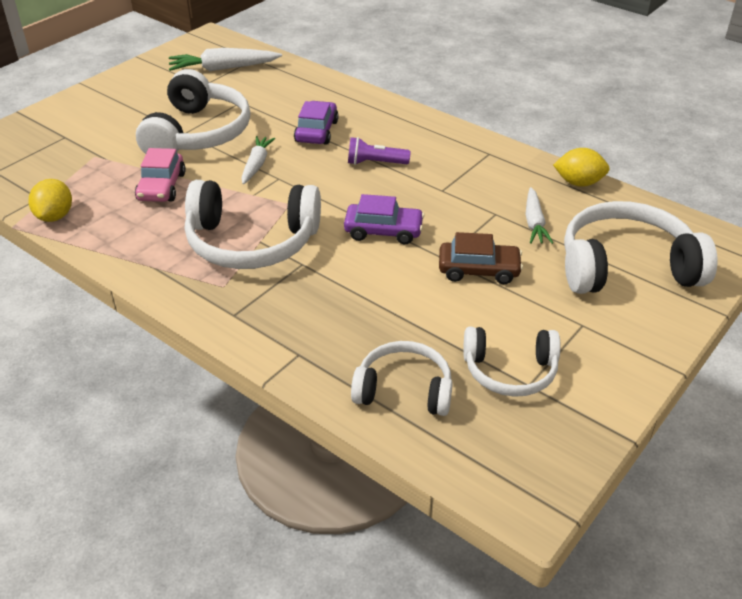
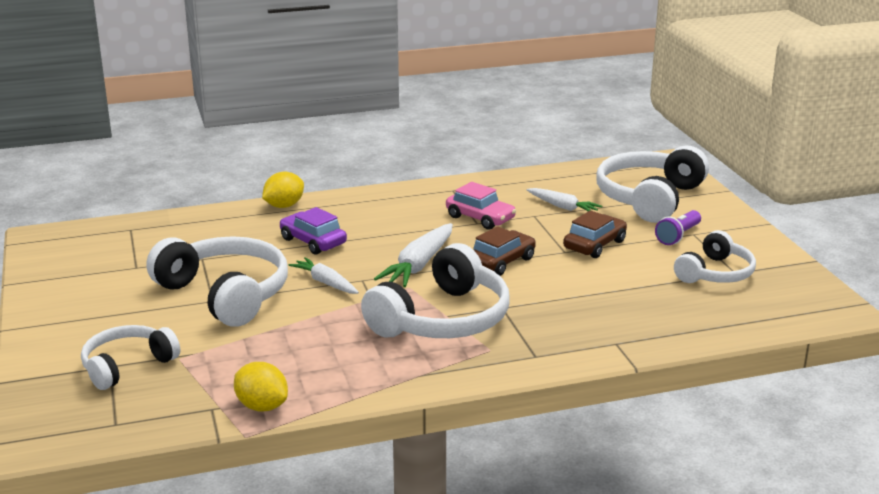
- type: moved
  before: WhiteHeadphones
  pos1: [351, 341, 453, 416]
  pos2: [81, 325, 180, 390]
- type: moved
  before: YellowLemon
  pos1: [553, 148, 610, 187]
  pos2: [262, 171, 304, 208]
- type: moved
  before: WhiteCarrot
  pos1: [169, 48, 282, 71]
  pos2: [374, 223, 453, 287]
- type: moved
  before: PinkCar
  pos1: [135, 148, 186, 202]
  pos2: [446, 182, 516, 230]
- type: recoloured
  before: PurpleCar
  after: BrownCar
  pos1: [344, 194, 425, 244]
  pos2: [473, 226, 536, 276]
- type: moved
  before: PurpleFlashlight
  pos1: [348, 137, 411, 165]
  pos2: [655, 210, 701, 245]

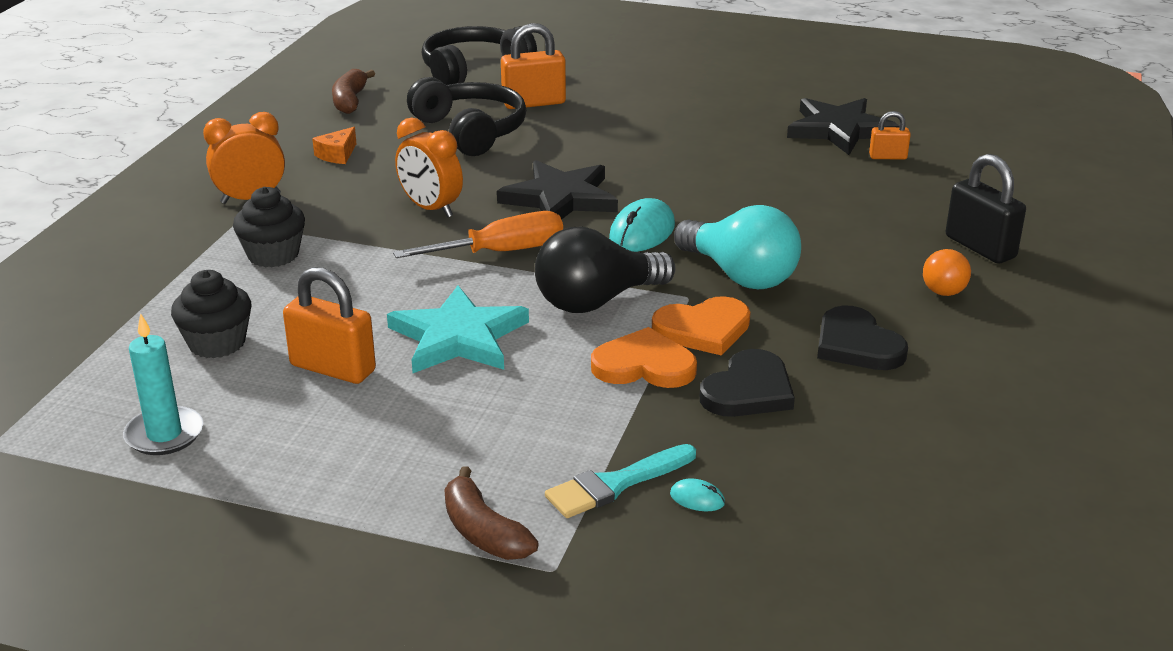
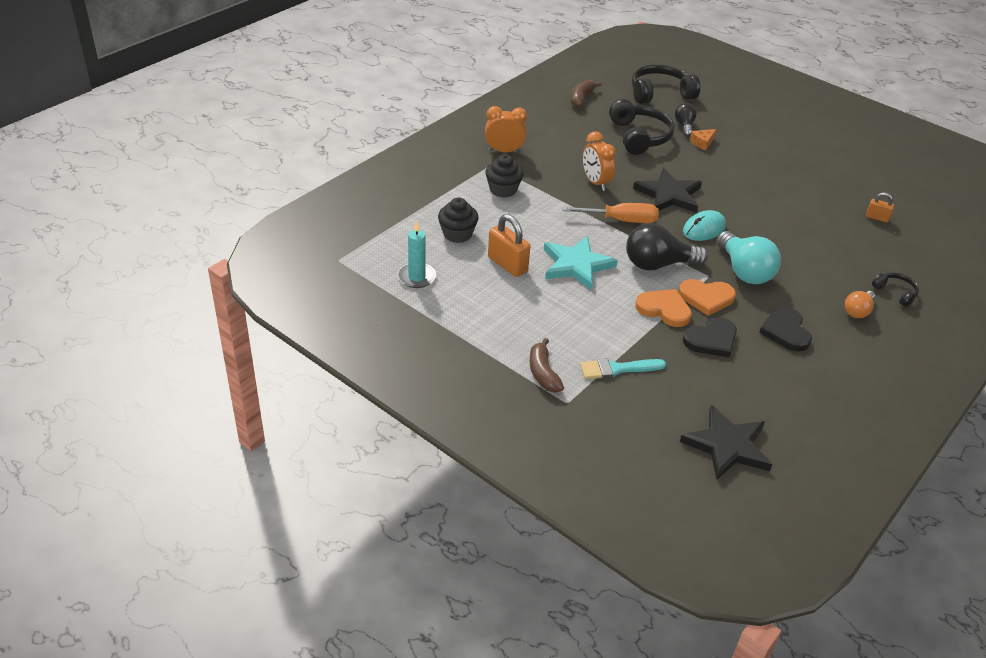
- type: replaced
  before: OrangePadlock
  after: BlackLightBulb
  pos1: [501, 23, 566, 109]
  pos2: [675, 103, 697, 137]
- type: moved
  before: BlackStar
  pos1: [787, 98, 900, 155]
  pos2: [680, 405, 772, 480]
- type: moved
  before: OrangeCheese
  pos1: [312, 127, 357, 164]
  pos2: [690, 129, 717, 150]
- type: replaced
  before: BlackPadlock
  after: BlackHeadphones
  pos1: [946, 154, 1026, 264]
  pos2: [872, 273, 919, 307]
- type: removed
  before: TurquoiseMouse
  pos1: [670, 479, 725, 511]

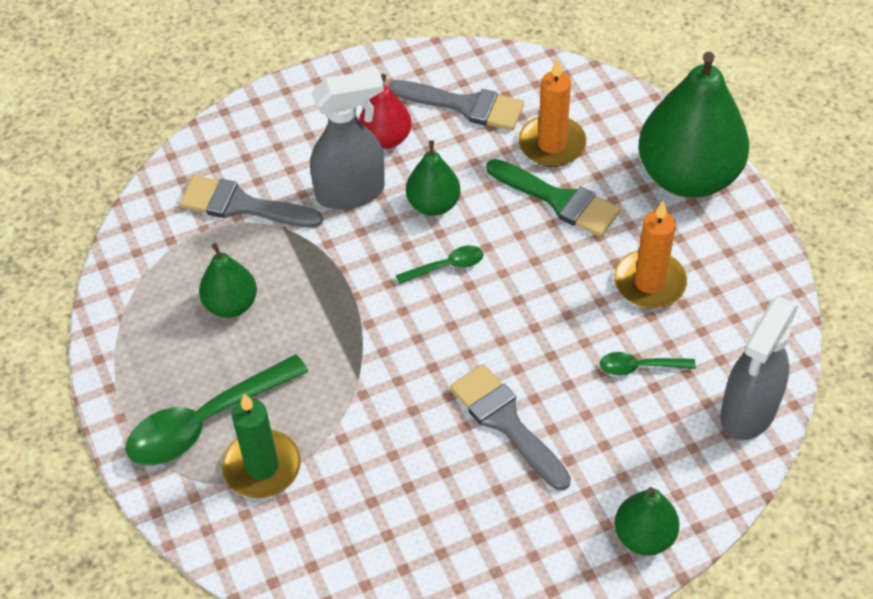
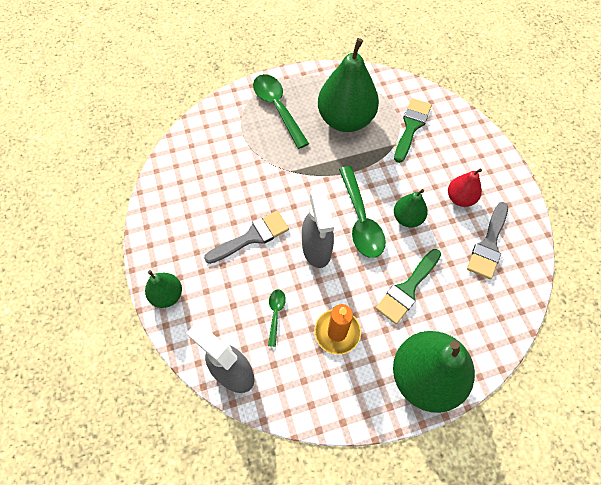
- type: moved
  before: GreySprayBottle
  pos1: [310, 70, 385, 210]
  pos2: [302, 188, 334, 268]
- type: resized
  before: GreenPear
  pos1: [199, 243, 257, 318]
  pos2: [318, 38, 379, 132]
  scale: 1.98
- type: resized
  before: GreenSpoon
  pos1: [396, 246, 484, 284]
  pos2: [339, 166, 386, 258]
  scale: 2.04
- type: recoloured
  before: GreyBrush
  after: GreenBrush
  pos1: [180, 175, 323, 228]
  pos2: [394, 98, 432, 163]
- type: removed
  before: GreenCandle
  pos1: [222, 393, 301, 498]
- type: removed
  before: OrangeCandle
  pos1: [519, 59, 586, 167]

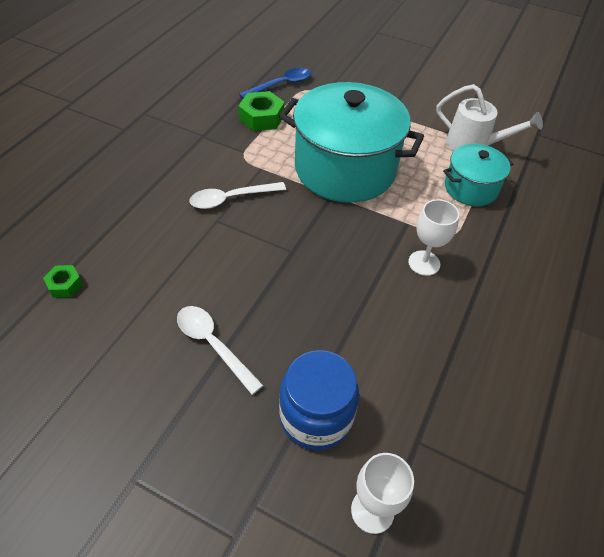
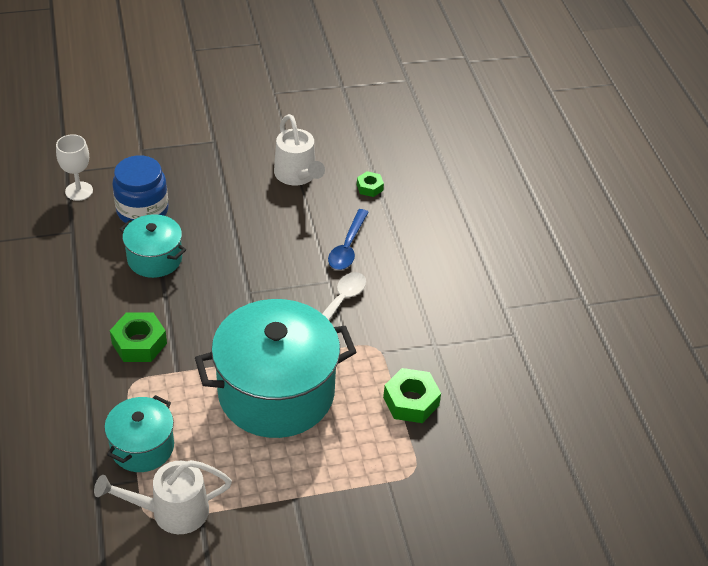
- type: replaced
  before: WhiteGoblet
  after: GreenNut
  pos1: [408, 199, 459, 276]
  pos2: [110, 313, 167, 362]
- type: added
  after: TurquoisePot
  pos2: [120, 214, 186, 278]
- type: added
  after: WhiteWateringCan
  pos2: [274, 114, 325, 186]
- type: moved
  before: BlueSpoon
  pos1: [239, 68, 311, 99]
  pos2: [328, 209, 369, 270]
- type: removed
  before: WhiteSpoon
  pos1: [177, 306, 264, 395]

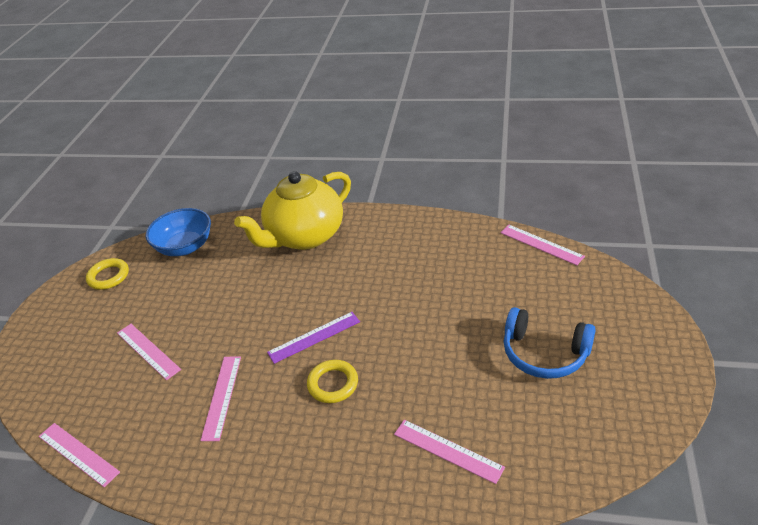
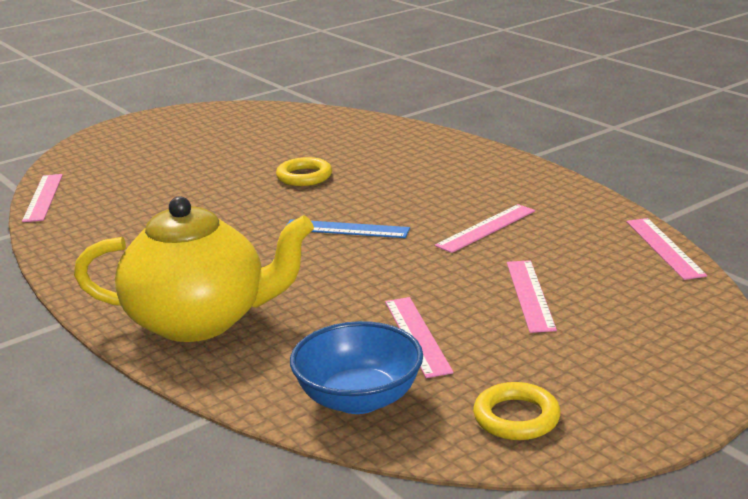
- type: moved
  before: YellowRing
  pos1: [307, 360, 358, 403]
  pos2: [276, 157, 332, 186]
- type: recoloured
  before: PurpleRuler
  after: BlueRuler
  pos1: [267, 312, 360, 364]
  pos2: [285, 219, 410, 238]
- type: moved
  before: PinkRuler
  pos1: [394, 420, 505, 484]
  pos2: [385, 297, 453, 378]
- type: removed
  before: BlueHeadphones
  pos1: [504, 307, 596, 379]

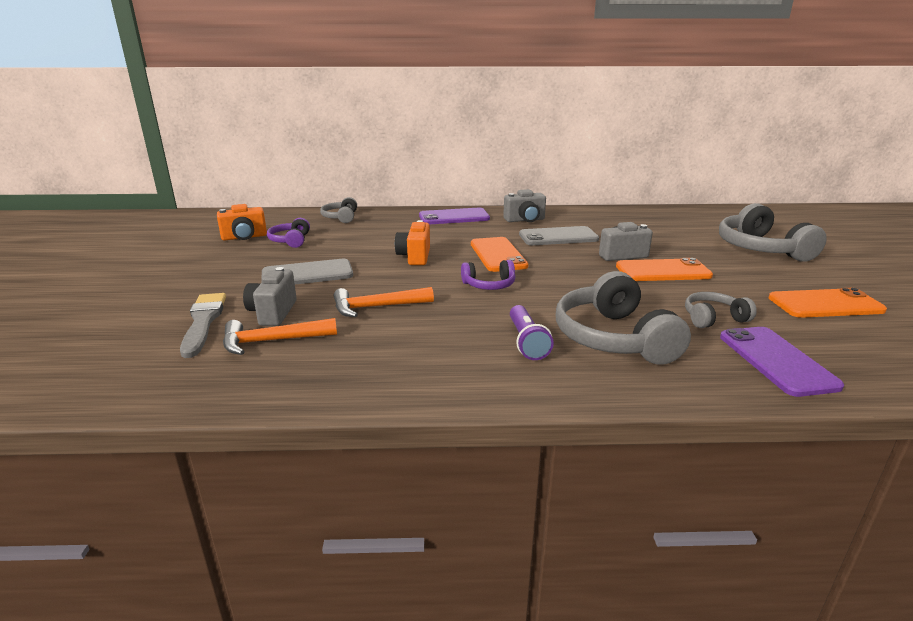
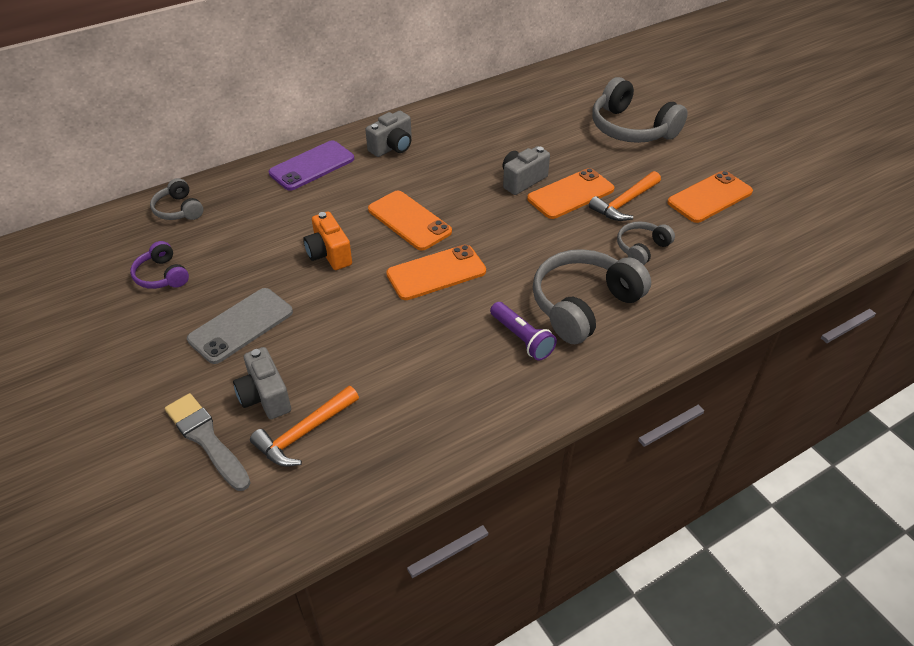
- type: replaced
  before: PurpleHeadphones
  after: OrangePhone
  pos1: [461, 260, 515, 290]
  pos2: [386, 245, 486, 300]
- type: turned
  before: GreyHeadphones
  pos1: [556, 271, 691, 365]
  pos2: [533, 249, 651, 344]
  turn: 90
- type: moved
  before: OrangeHammer
  pos1: [334, 287, 434, 317]
  pos2: [589, 171, 661, 221]
- type: removed
  before: OrangeCamera
  pos1: [217, 204, 267, 240]
- type: removed
  before: GreyPhone
  pos1: [519, 226, 599, 245]
- type: removed
  before: PurplePhone
  pos1: [720, 327, 844, 397]

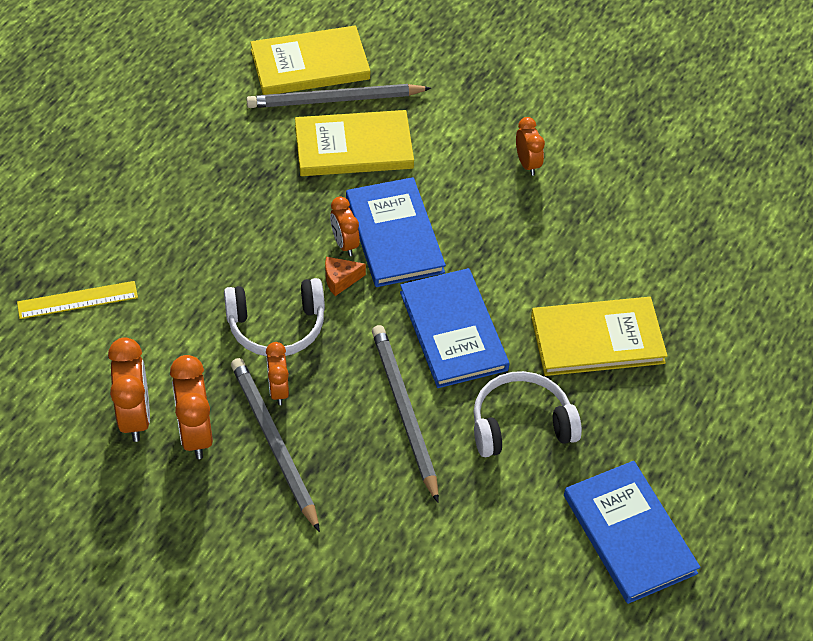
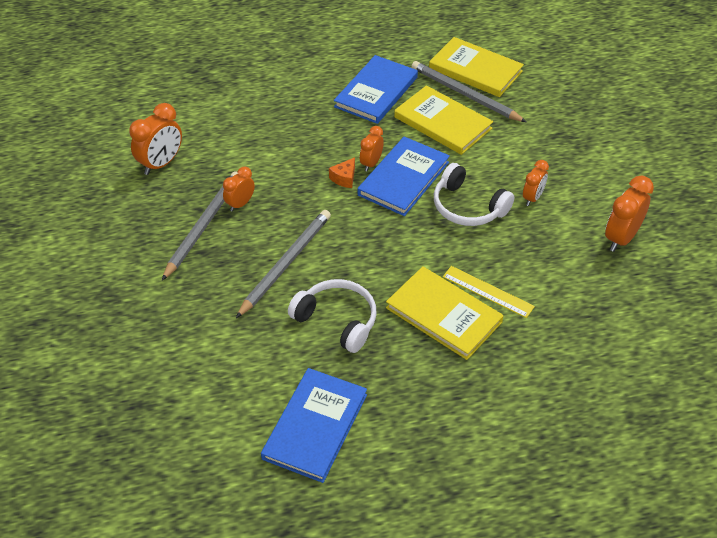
- type: turned
  before: OrangeCheese
  pos1: [325, 257, 366, 296]
  pos2: [329, 157, 355, 188]
  turn: -90
- type: moved
  before: BlueBook
  pos1: [400, 268, 509, 388]
  pos2: [334, 55, 418, 124]
- type: moved
  before: WhiteHeadphones
  pos1: [224, 278, 325, 356]
  pos2: [434, 163, 514, 226]
- type: moved
  before: YellowRuler
  pos1: [17, 281, 138, 319]
  pos2: [443, 266, 535, 318]
- type: moved
  before: OrangeClock
  pos1: [170, 355, 213, 459]
  pos2: [605, 176, 654, 252]

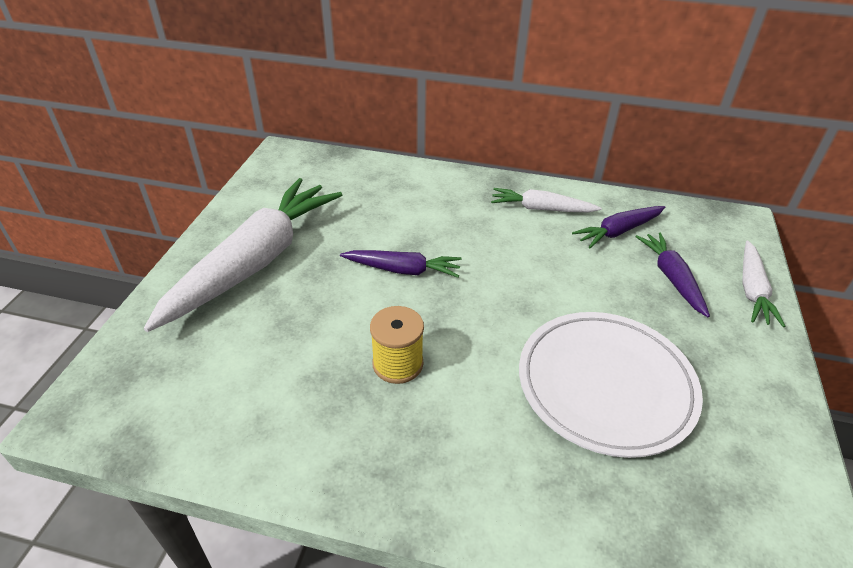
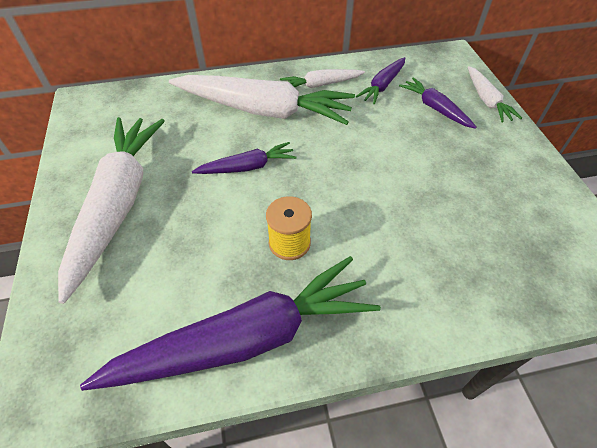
- type: added
  after: PurpleCarrot
  pos2: [80, 256, 381, 391]
- type: added
  after: WhiteCarrot
  pos2: [169, 75, 355, 125]
- type: removed
  before: WhitePlate
  pos1: [519, 312, 703, 458]

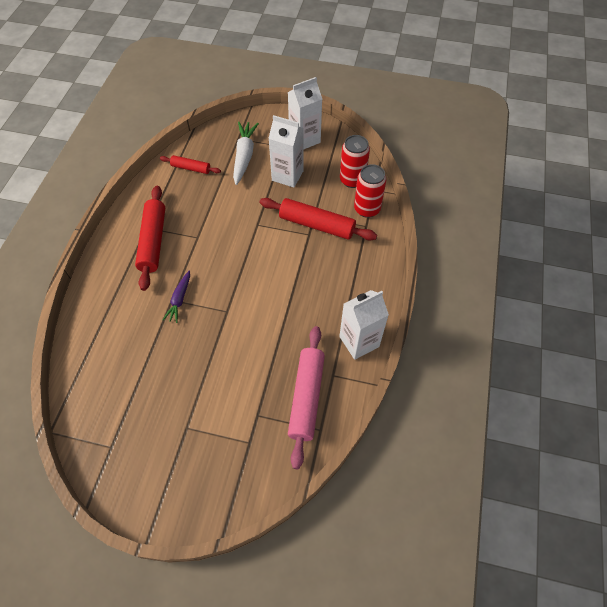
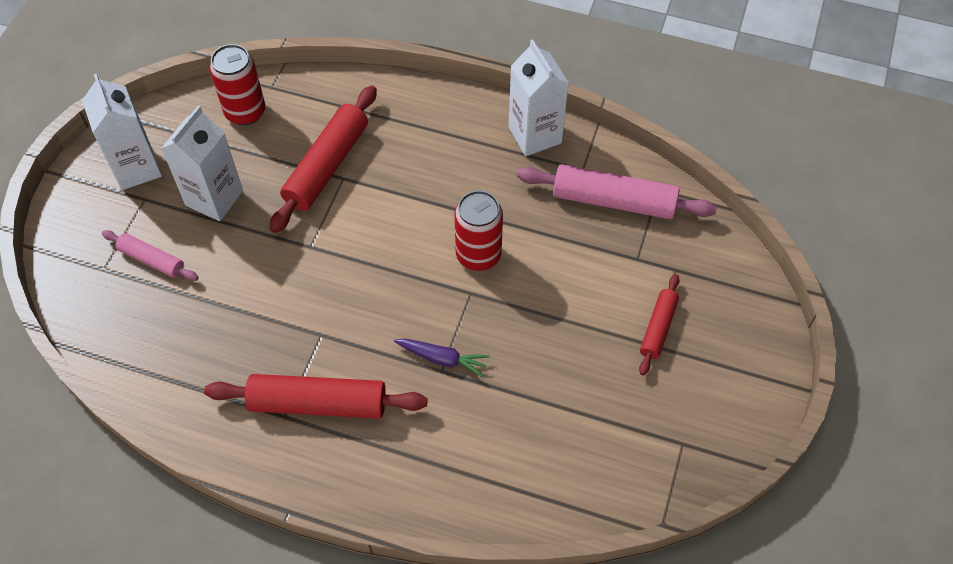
- type: replaced
  before: WhiteCarrot
  after: PinkRollingPin
  pos1: [233, 122, 259, 185]
  pos2: [102, 230, 199, 281]
- type: moved
  before: RedCan
  pos1: [354, 164, 386, 218]
  pos2: [454, 190, 503, 271]
- type: moved
  before: RedRollingPin
  pos1: [160, 155, 221, 174]
  pos2: [639, 274, 680, 376]

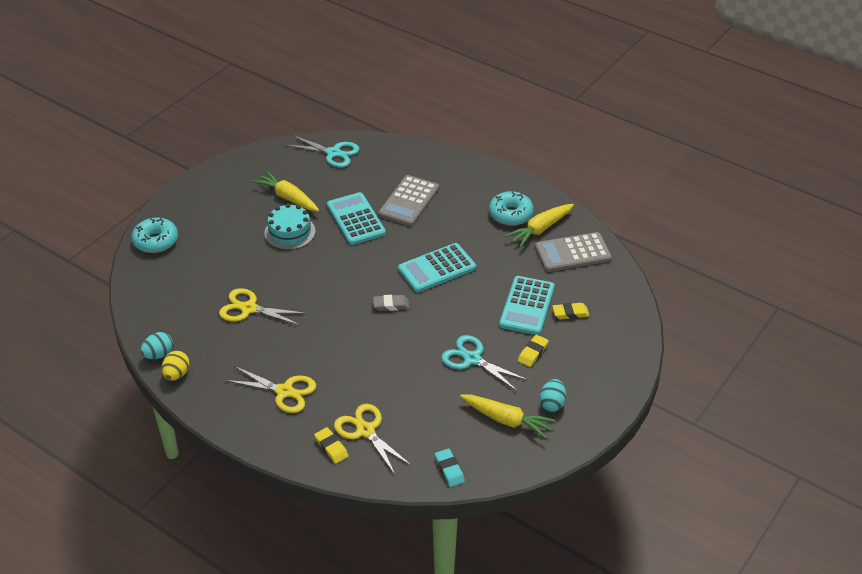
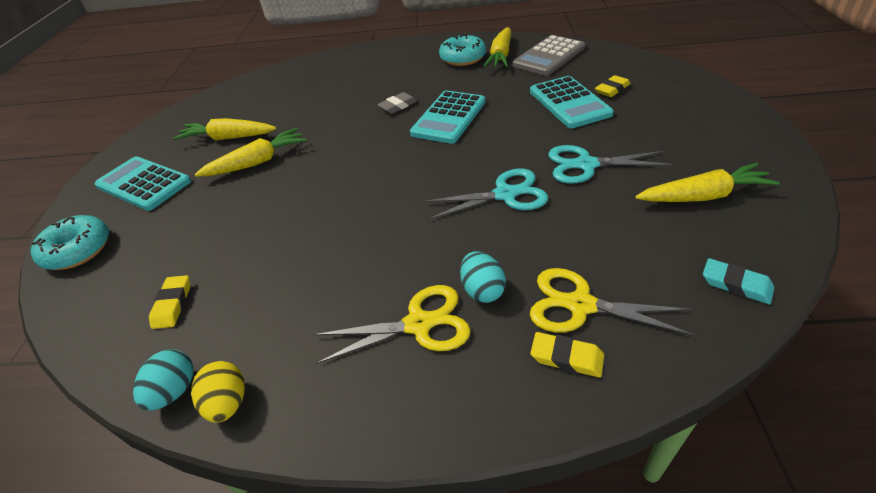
- type: moved
  before: TurquoiseCalculator
  pos1: [327, 192, 386, 245]
  pos2: [95, 156, 191, 211]
- type: moved
  before: YellowEraser
  pos1: [518, 335, 549, 367]
  pos2: [149, 275, 190, 329]
- type: replaced
  before: TurquoiseCake
  after: YellowCarrot
  pos1: [264, 203, 316, 250]
  pos2: [194, 128, 307, 177]
- type: moved
  before: GreyEraser
  pos1: [373, 295, 409, 311]
  pos2: [377, 92, 418, 114]
- type: moved
  before: TurquoiseScissors
  pos1: [286, 135, 360, 168]
  pos2: [423, 169, 548, 220]
- type: moved
  before: TurquoiseEgg
  pos1: [539, 379, 566, 412]
  pos2: [460, 251, 506, 303]
- type: removed
  before: YellowScissors
  pos1: [219, 288, 307, 325]
- type: removed
  before: GreyCalculator
  pos1: [378, 175, 439, 226]

